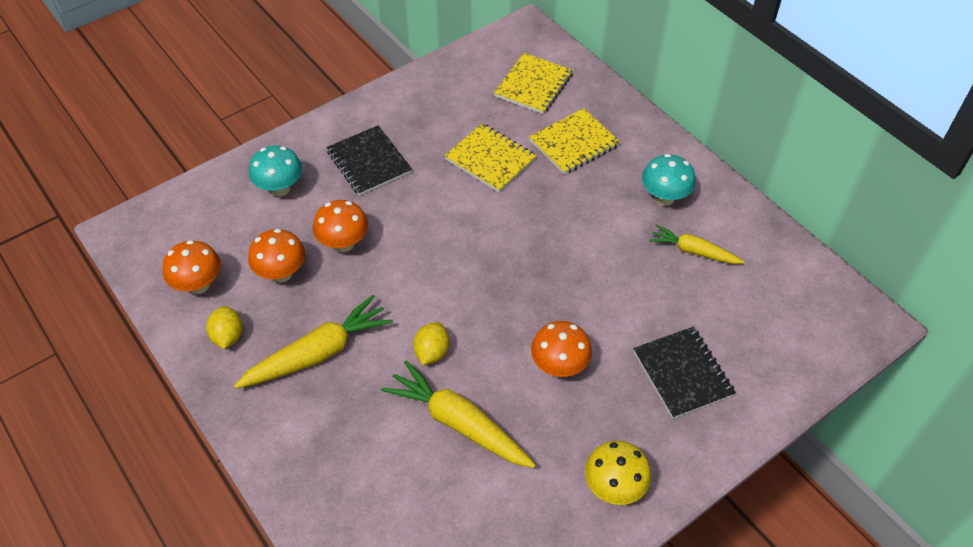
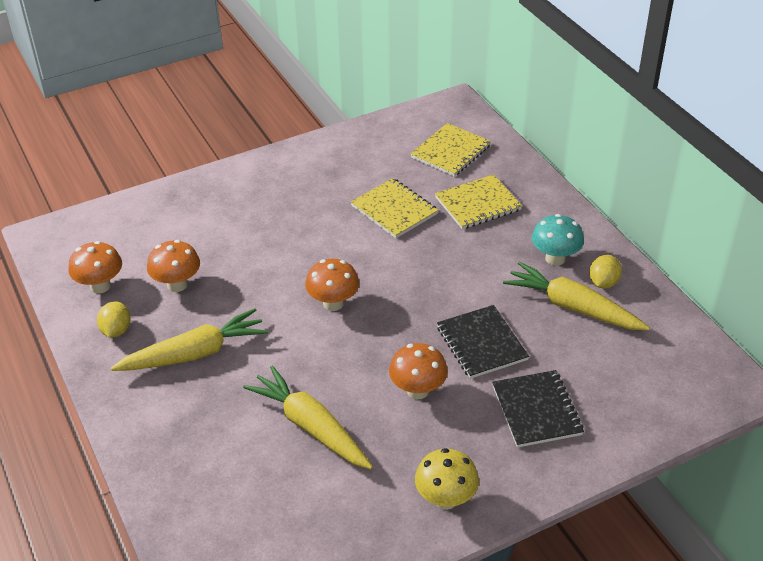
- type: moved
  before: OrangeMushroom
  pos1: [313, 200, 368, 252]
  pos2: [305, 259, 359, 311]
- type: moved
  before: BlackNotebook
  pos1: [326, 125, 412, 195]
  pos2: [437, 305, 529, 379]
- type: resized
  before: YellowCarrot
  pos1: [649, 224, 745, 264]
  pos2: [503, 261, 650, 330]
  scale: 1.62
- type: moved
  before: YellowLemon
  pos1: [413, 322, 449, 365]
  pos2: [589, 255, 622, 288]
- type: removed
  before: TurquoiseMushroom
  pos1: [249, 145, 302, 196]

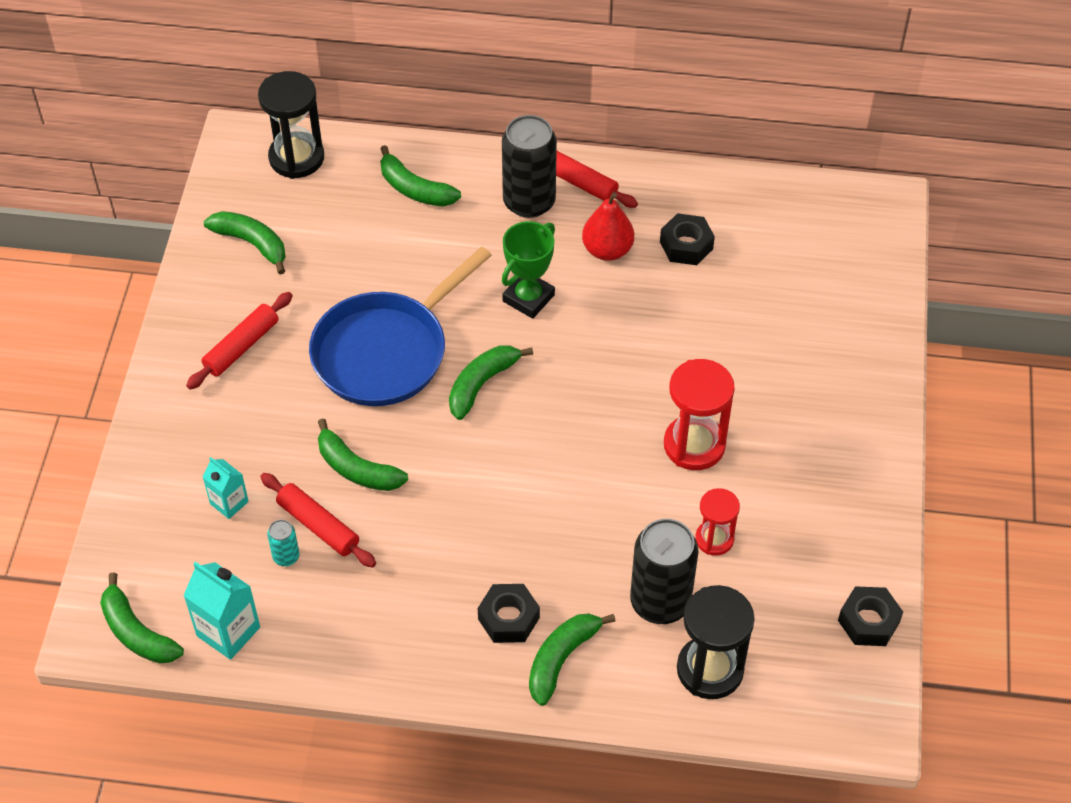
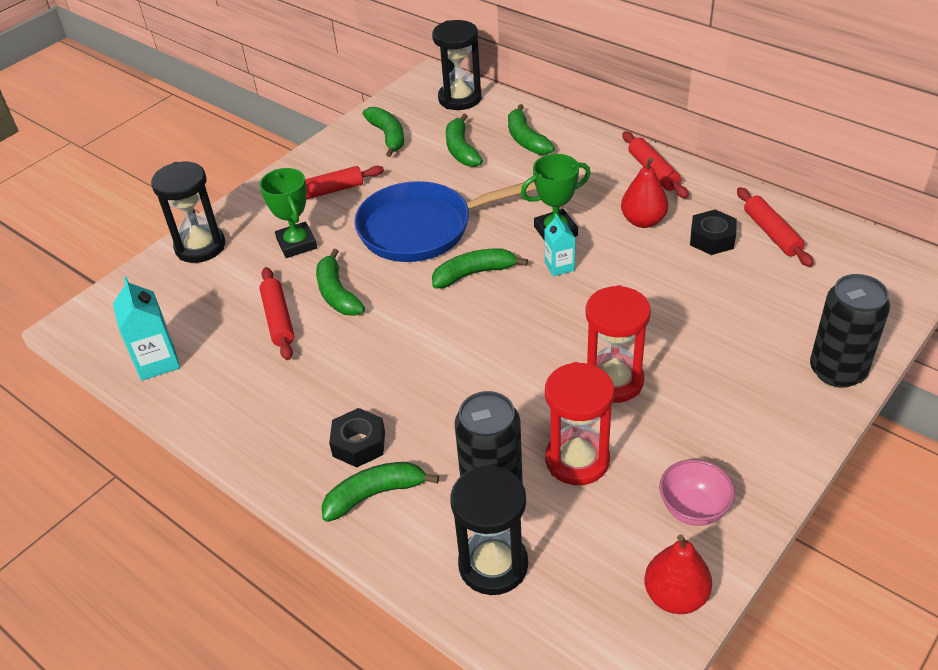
- type: added
  after: BlackHourglass
  pos2: [151, 162, 225, 263]
- type: added
  after: GreenTrophy
  pos2: [259, 168, 317, 258]
- type: moved
  before: GreenBanana
  pos1: [100, 572, 184, 663]
  pos2: [446, 114, 483, 167]
- type: moved
  before: TurquoiseCarton
  pos1: [203, 457, 249, 519]
  pos2: [544, 214, 575, 276]
- type: resized
  before: RedHourglass
  pos1: [695, 488, 740, 556]
  pos2: [545, 362, 614, 485]
  scale: 1.65
- type: replaced
  before: BlackNut
  after: RedPear
  pos1: [838, 586, 903, 646]
  pos2: [644, 534, 712, 614]
- type: added
  after: PinkBowl
  pos2: [659, 459, 735, 526]
- type: added
  after: RedRollingPin
  pos2: [737, 187, 814, 267]
- type: moved
  before: BlackCan
  pos1: [502, 115, 557, 218]
  pos2: [810, 274, 890, 388]
- type: removed
  before: TurquoiseCan
  pos1: [267, 520, 299, 566]

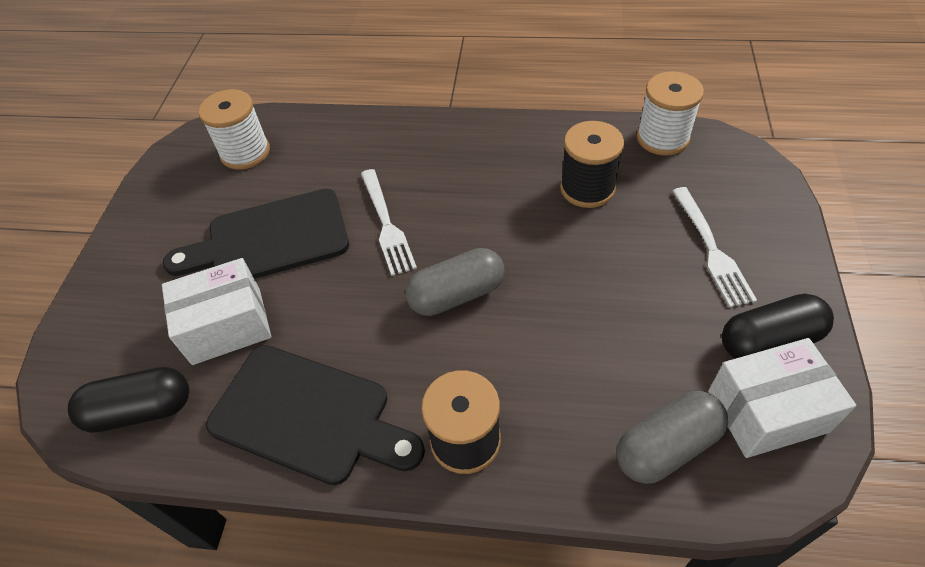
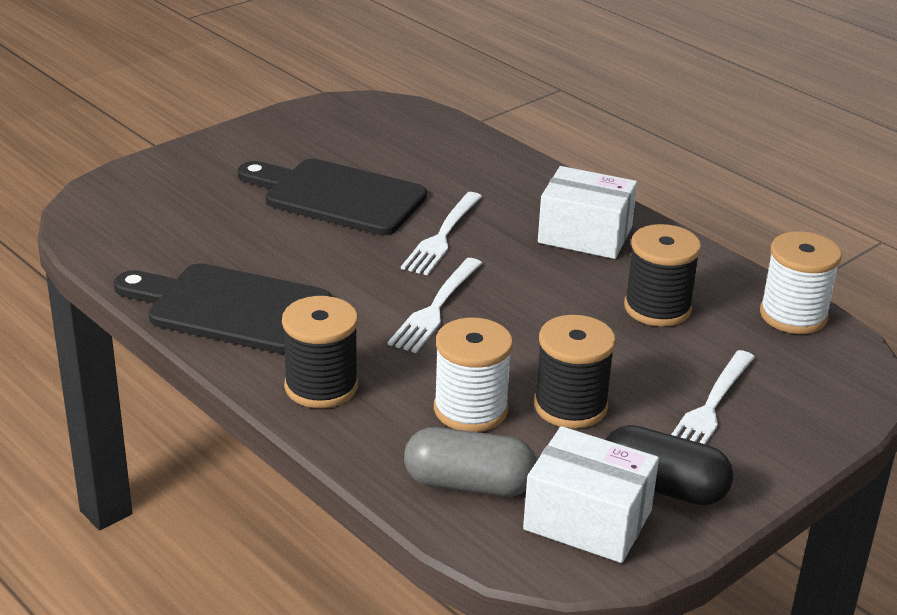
- type: turned
  before: BlackCuttingBoard
  pos1: [206, 345, 425, 485]
  pos2: [114, 263, 331, 354]
  turn: 135
- type: replaced
  before: GreyCapsule
  after: WhiteFork
  pos1: [405, 248, 504, 316]
  pos2: [387, 258, 482, 353]
- type: moved
  before: WhiteSpool
  pos1: [199, 89, 270, 170]
  pos2: [434, 318, 513, 432]
- type: added
  after: BlackSpool
  pos2: [534, 315, 616, 429]
- type: moved
  before: WhiteBox
  pos1: [162, 258, 271, 365]
  pos2: [538, 166, 637, 259]
- type: removed
  before: BlackCapsule
  pos1: [68, 367, 189, 433]

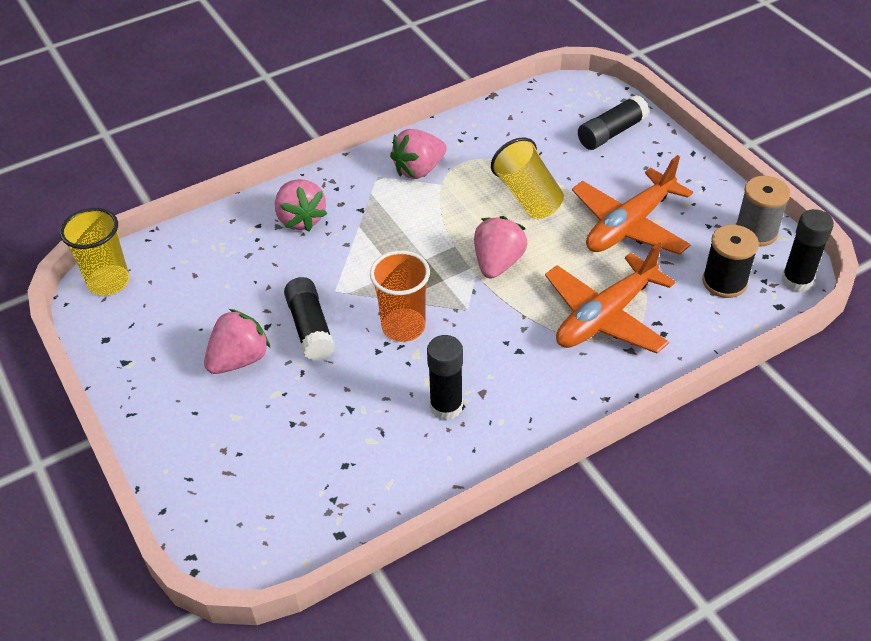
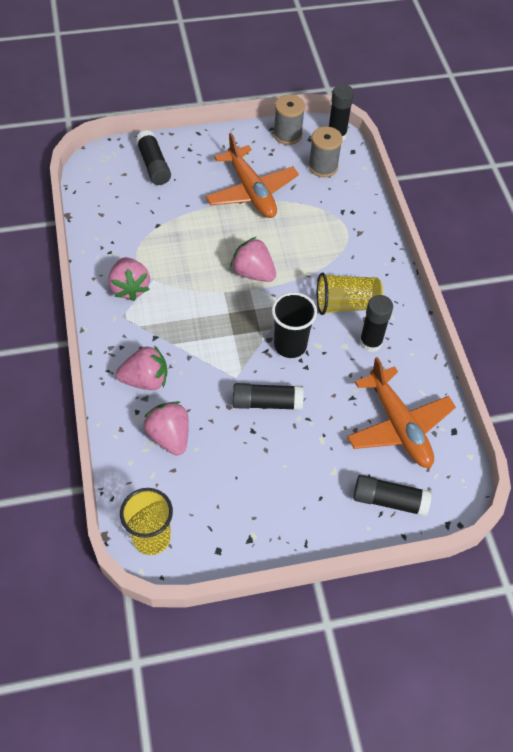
- type: moved
  before: PinkStrawberry
  pos1: [204, 309, 271, 374]
  pos2: [144, 401, 189, 455]
- type: recoloured
  before: OrangeCup
  after: BlackCup
  pos1: [370, 251, 430, 342]
  pos2: [272, 292, 317, 358]
- type: recoloured
  before: BlackSpool
  after: GreySpool
  pos1: [702, 225, 759, 298]
  pos2: [309, 126, 343, 177]
- type: moved
  before: YellowCup
  pos1: [491, 137, 564, 219]
  pos2: [316, 273, 383, 315]
- type: moved
  before: OrangePlane
  pos1: [545, 242, 675, 354]
  pos2: [347, 357, 456, 468]
- type: added
  after: BlackGlueStick
  pos2: [353, 475, 432, 517]

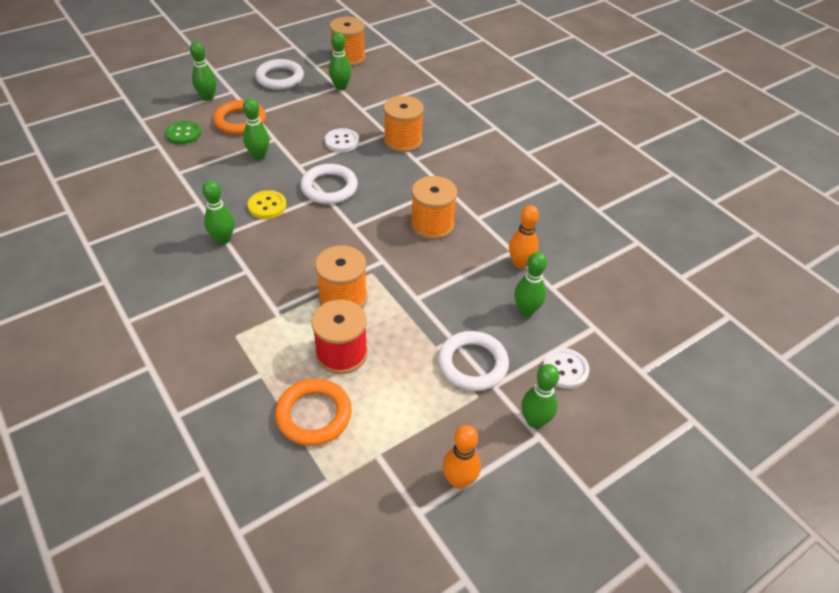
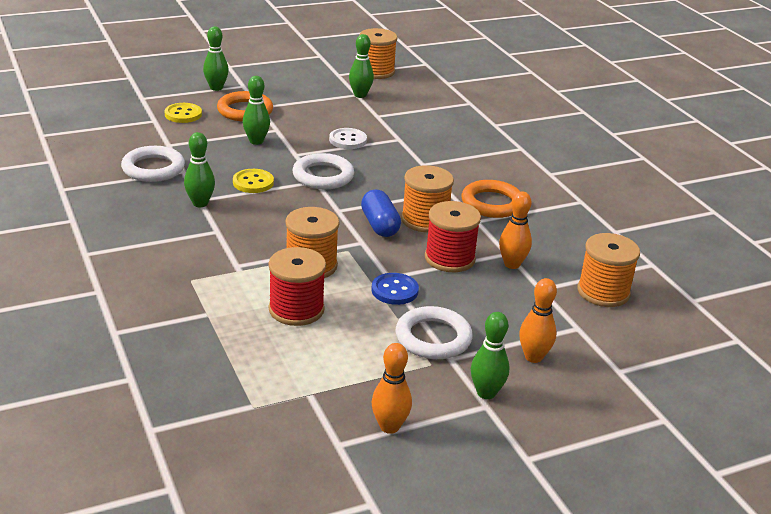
- type: moved
  before: WhiteRing
  pos1: [255, 59, 304, 90]
  pos2: [121, 146, 185, 182]
- type: recoloured
  before: GreenButton
  after: YellowButton
  pos1: [165, 121, 201, 145]
  pos2: [165, 103, 202, 123]
- type: added
  after: BlueCapsule
  pos2: [361, 190, 401, 237]
- type: added
  after: BlueButton
  pos2: [371, 273, 419, 305]
- type: added
  after: RedSpool
  pos2: [425, 201, 481, 272]
- type: moved
  before: OrangeRing
  pos1: [275, 378, 352, 446]
  pos2: [462, 180, 521, 218]
- type: replaced
  before: WhiteButton
  after: OrangeBowlingPin
  pos1: [543, 348, 589, 389]
  pos2: [519, 278, 557, 363]
- type: moved
  before: OrangeSpool
  pos1: [384, 96, 424, 152]
  pos2: [577, 233, 640, 307]
- type: removed
  before: GreenBowlingPin
  pos1: [514, 252, 547, 316]

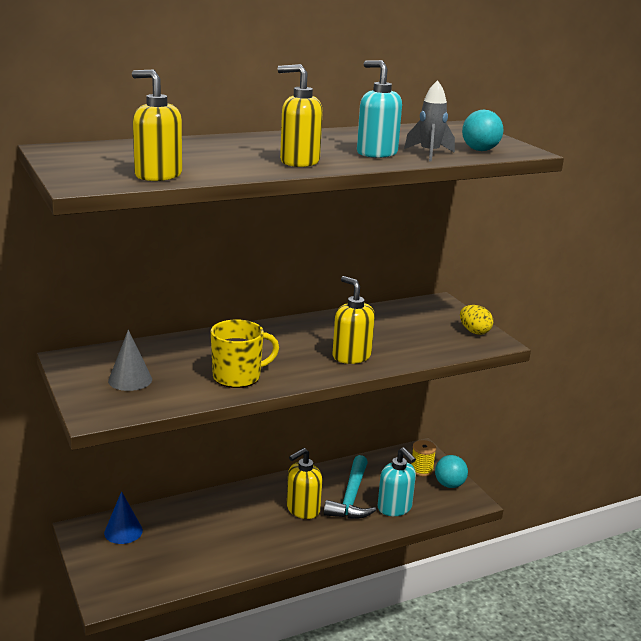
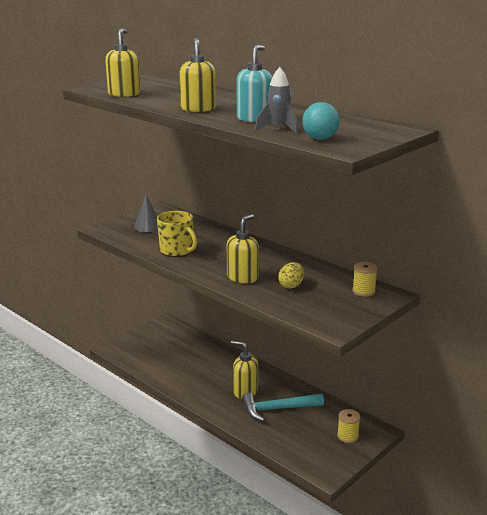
- type: moved
  before: YellowEgg
  pos1: [460, 305, 493, 335]
  pos2: [278, 262, 304, 288]
- type: added
  after: YellowSpool
  pos2: [352, 262, 378, 297]
- type: removed
  before: BlueCone
  pos1: [104, 491, 143, 544]
- type: removed
  before: TurquoiseSoapDispenser
  pos1: [378, 447, 416, 516]
- type: removed
  before: TurquoiseBall
  pos1: [435, 455, 468, 488]

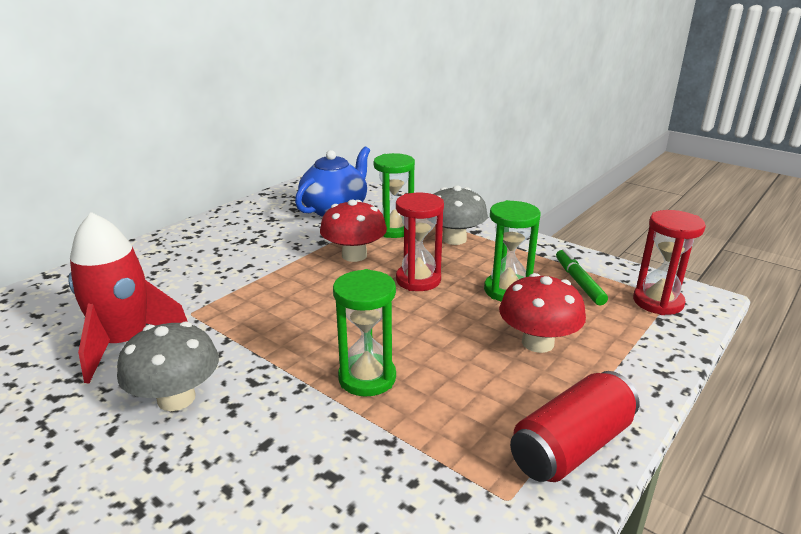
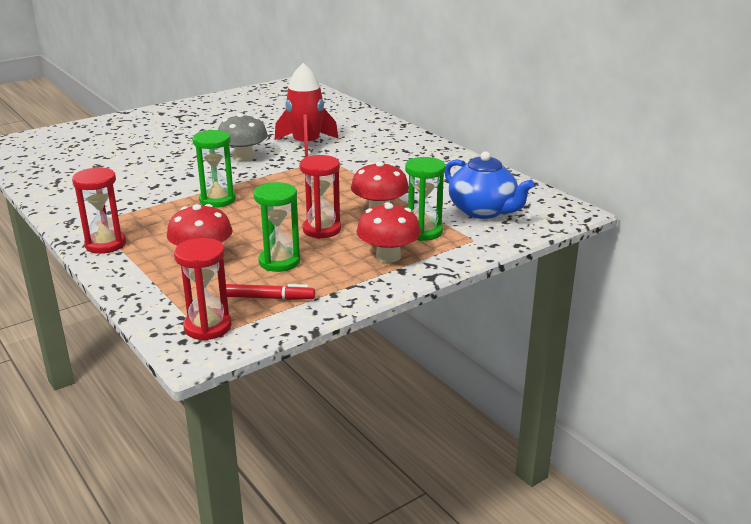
- type: replaced
  before: RedCan
  after: RedHourglass
  pos1: [510, 371, 639, 482]
  pos2: [72, 167, 126, 254]
- type: recoloured
  before: GreenMarker
  after: RedMarker
  pos1: [556, 249, 608, 305]
  pos2: [226, 284, 315, 300]
- type: recoloured
  before: GreyMushroom
  after: RedMushroom
  pos1: [434, 185, 488, 245]
  pos2: [356, 202, 421, 263]

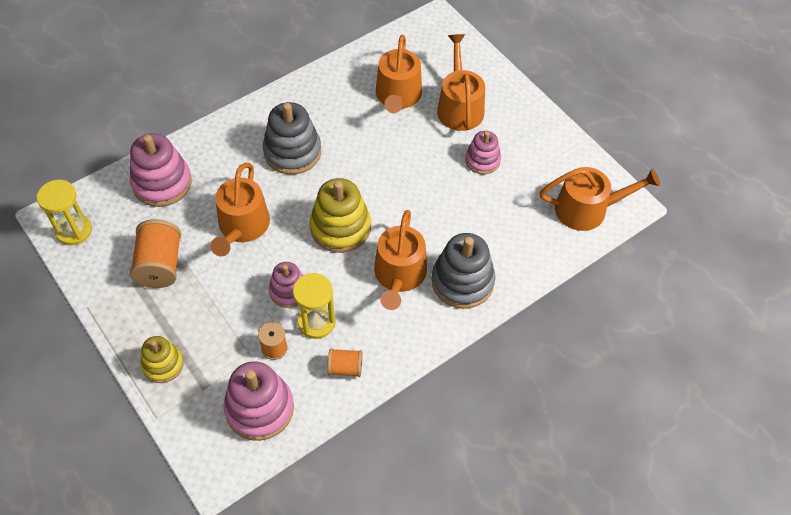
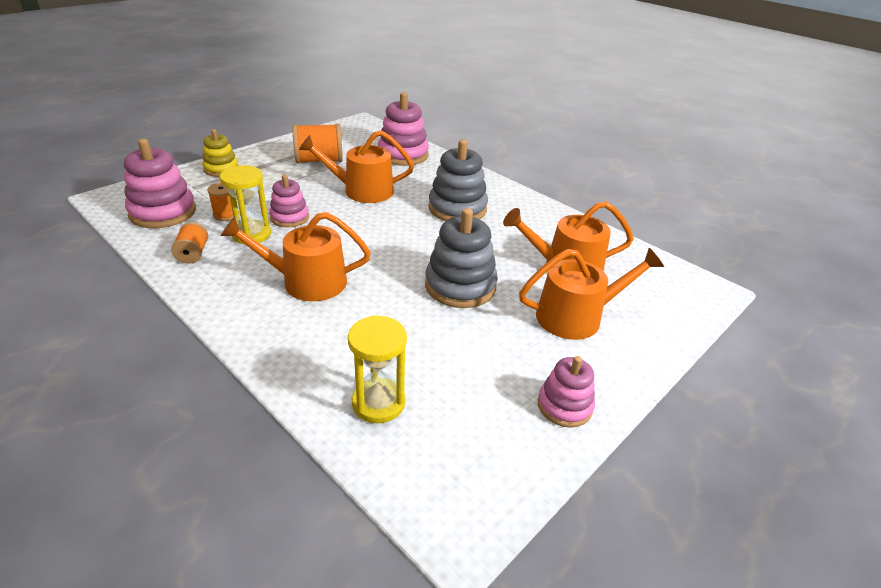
- type: moved
  before: YellowHourglass
  pos1: [37, 180, 92, 245]
  pos2: [348, 316, 407, 423]
- type: moved
  before: GreyStackingToy
  pos1: [431, 233, 495, 309]
  pos2: [425, 208, 498, 308]
- type: moved
  before: PinkStackingToy
  pos1: [465, 131, 501, 174]
  pos2: [538, 356, 595, 428]
- type: removed
  before: YellowStackingToy
  pos1: [310, 178, 371, 253]
- type: removed
  before: OrangeWateringCan
  pos1: [540, 167, 660, 231]

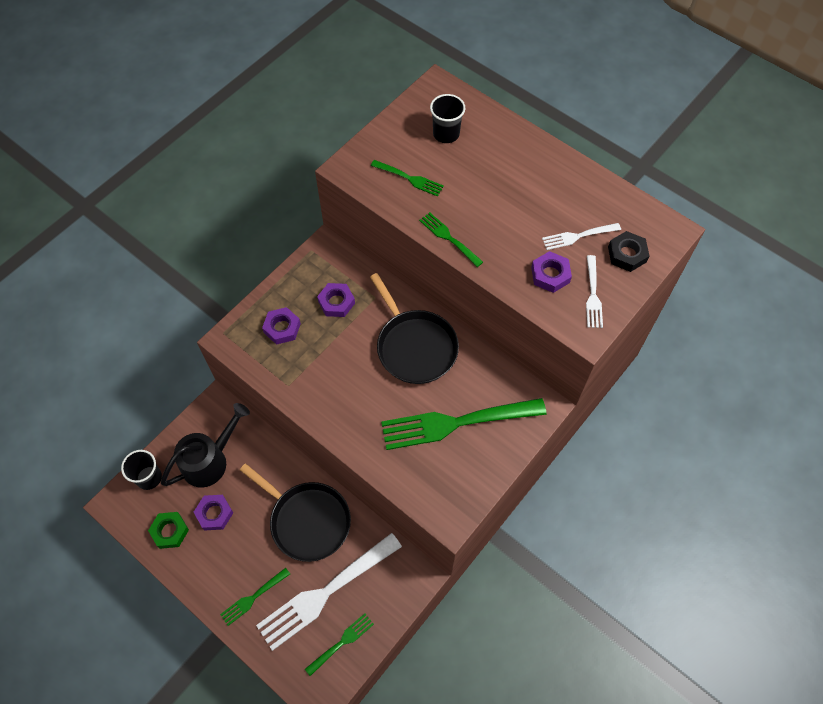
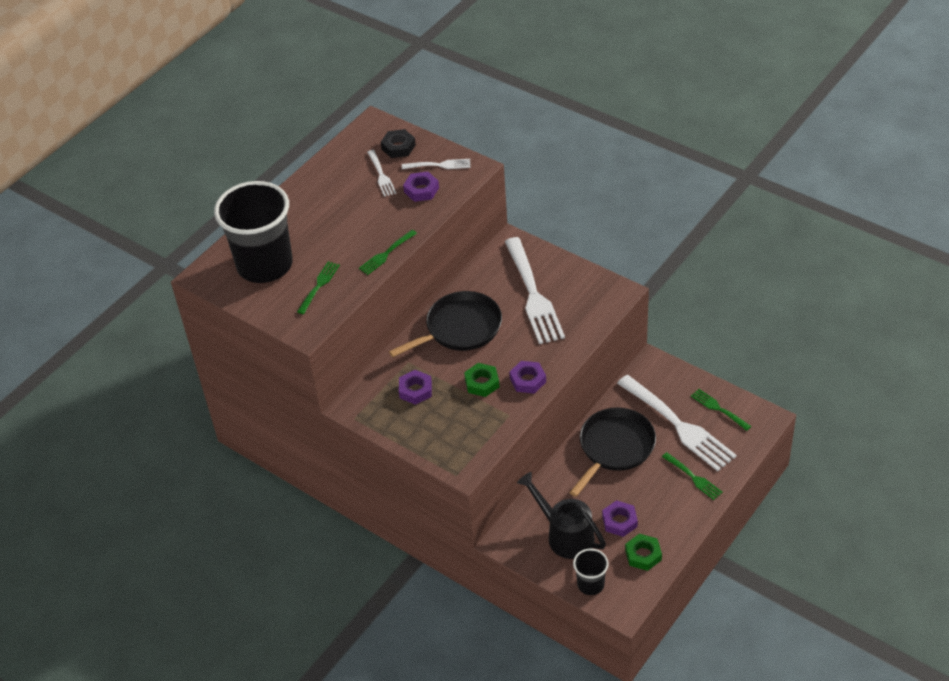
- type: resized
  before: BlackCup
  pos1: [430, 94, 465, 143]
  pos2: [214, 181, 293, 283]
  scale: 2.19
- type: added
  after: GreenNut
  pos2: [464, 363, 500, 397]
- type: recoloured
  before: GreenFork
  after: WhiteFork
  pos1: [381, 398, 547, 450]
  pos2: [504, 237, 565, 344]
- type: moved
  before: PurpleNut
  pos1: [262, 307, 301, 345]
  pos2: [509, 361, 546, 394]

